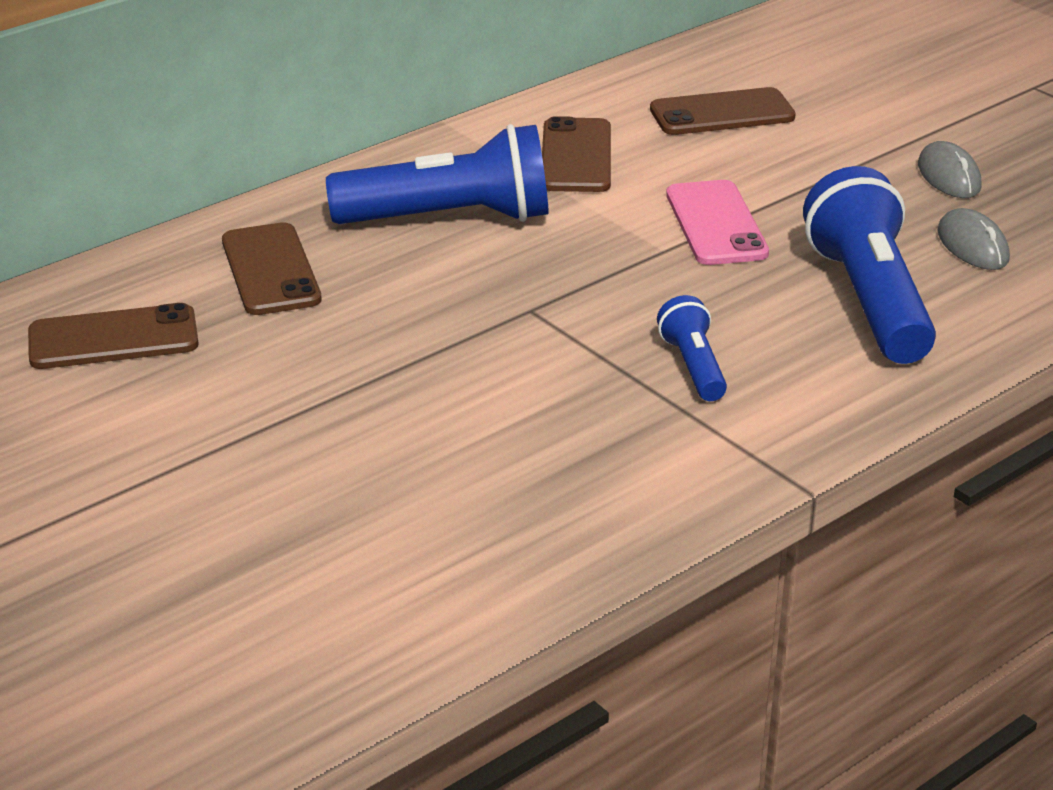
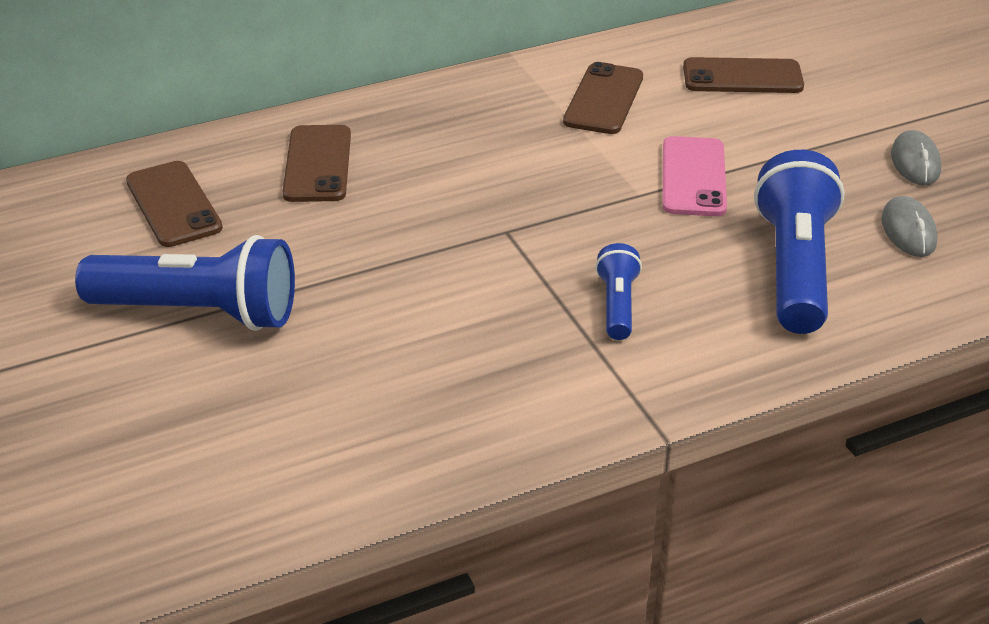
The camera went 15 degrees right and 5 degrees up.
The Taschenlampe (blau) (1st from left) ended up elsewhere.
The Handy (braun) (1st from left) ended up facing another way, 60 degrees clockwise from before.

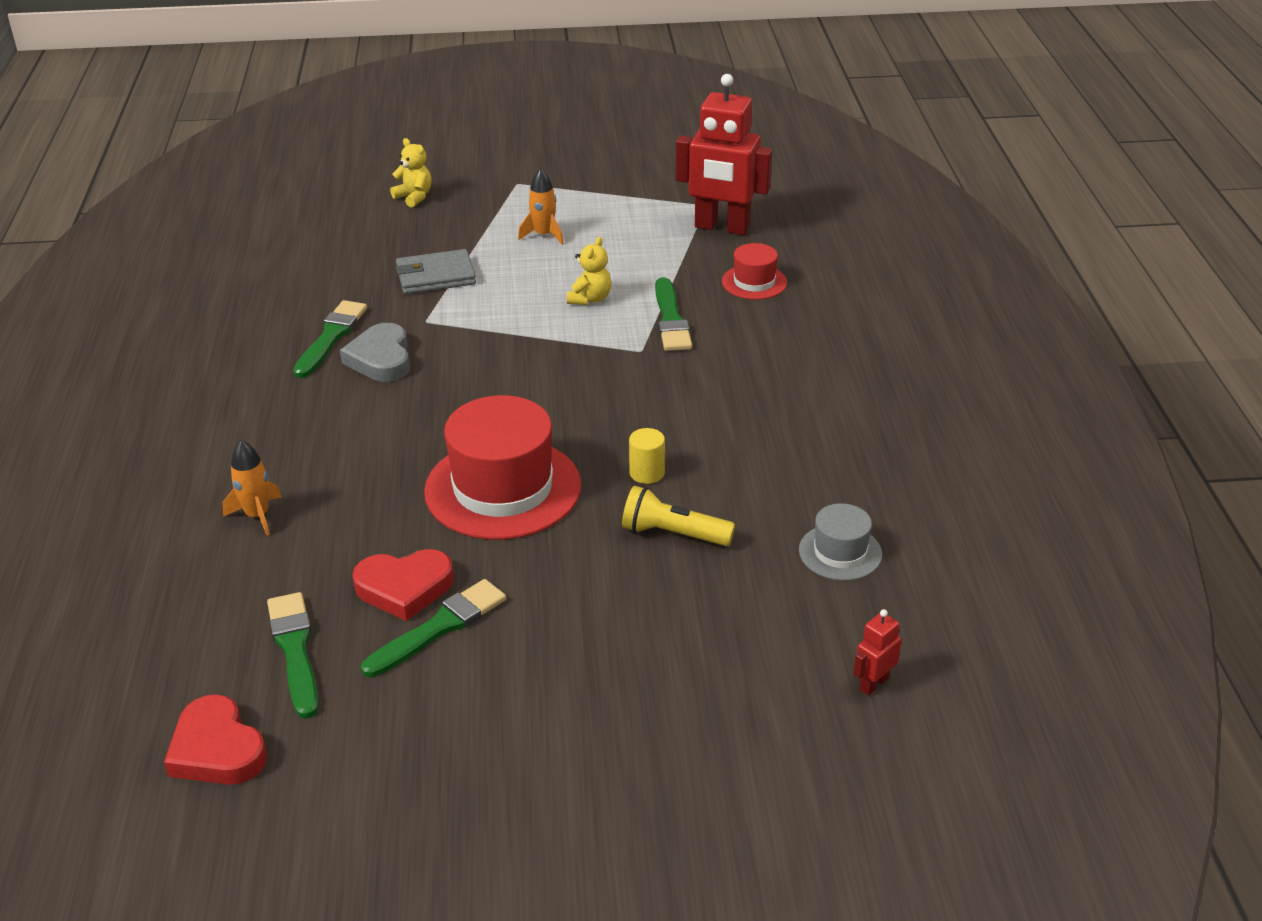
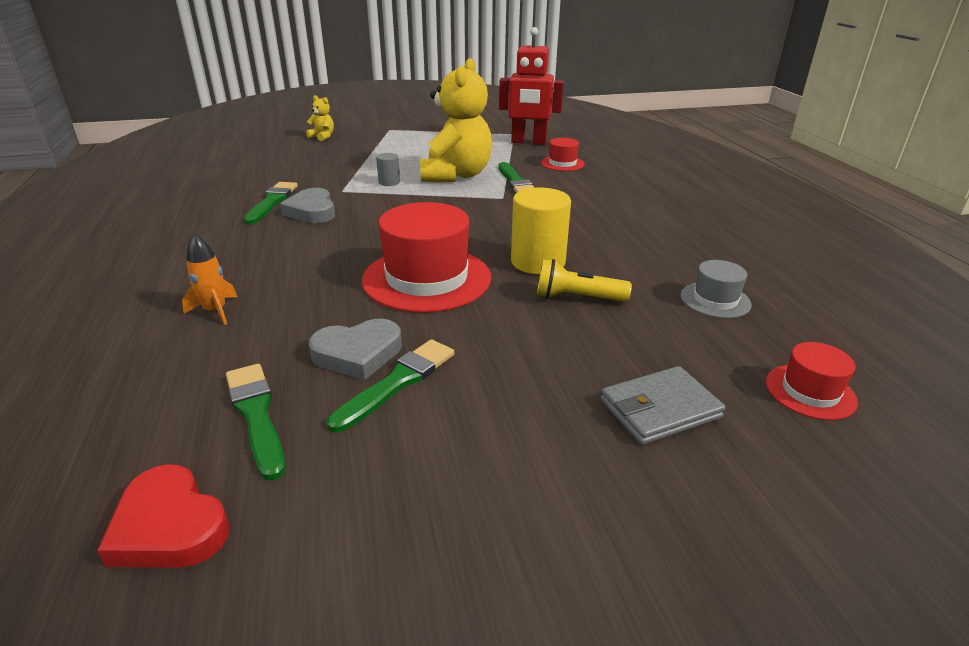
The camera went 10 degrees left and 5 degrees down.
The second view lost the Rakete (orange) (2nd from left).
The second view gained the Vollzylinder (grau).
The Geldbörse (grau) ended up elsewhere.
Where the Roboter (rot) (2nd from left) stood, the Hut (rot) (3rd from left) came to stand.
What was the Herz (rot) (2nd from left) turned into the Herz (grau) (2nd from left).
The size of the Teddybär (gelb) (2nd from left) changed by a factor of 2.35.
The size of the Vollzylinder (gelb) changed by a factor of 1.96.

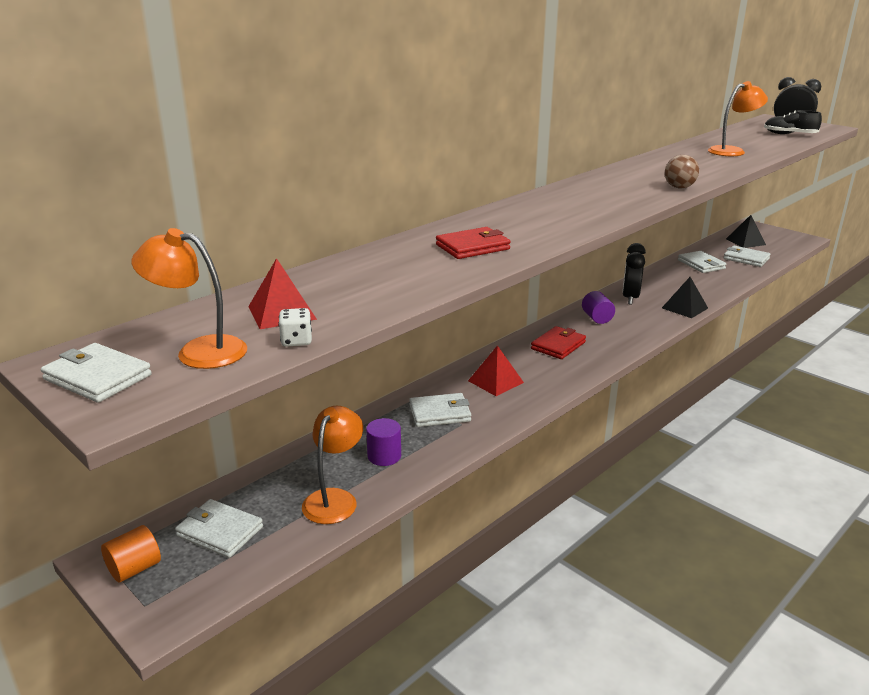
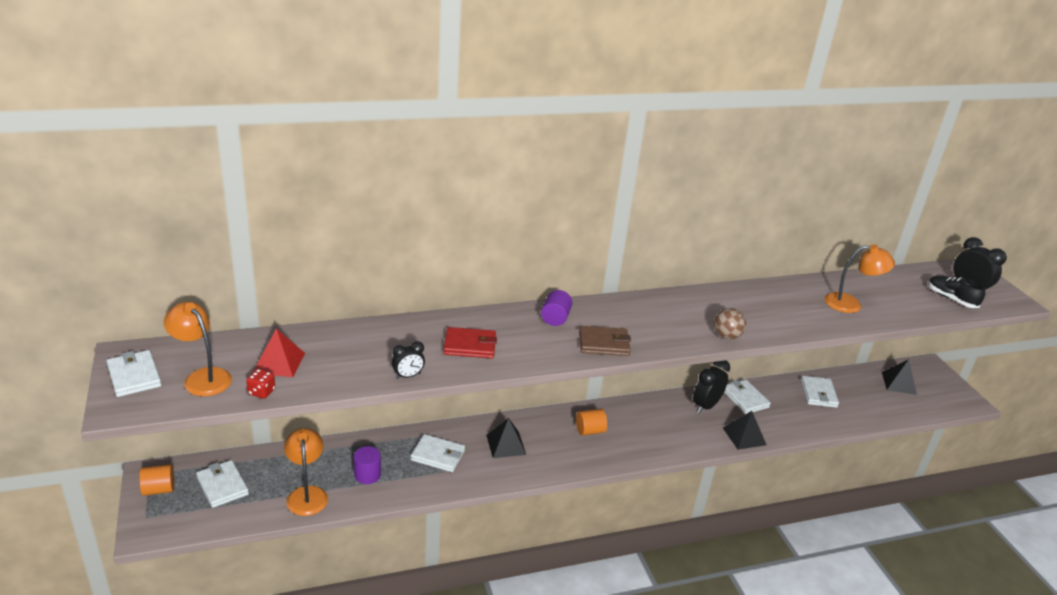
The camera went 25 degrees right and 5 degrees up.
The second view gained the Wecker (schwarz) (1st from left).
The second view gained the Geldbörse (braun).
The Vollzylinder (lila) (2nd from left) ended up elsewhere.
The Geldbörse (weiß) (5th from left in the first image) ended up elsewhere.
Where the Geldbörse (rot) (2nd from left) stood, the Vollzylinder (orange) (2nd from left) came to stand.
What was the Spielwürfel (weiß) turned into the Spielwürfel (rot).
What was the Pyramide (rot) (2nd from left) turned into the Pyramide (schwarz) (1st from left).
The Lampe (orange) (2nd from left) ended up facing another way, 60 degrees counterclockwise from before.

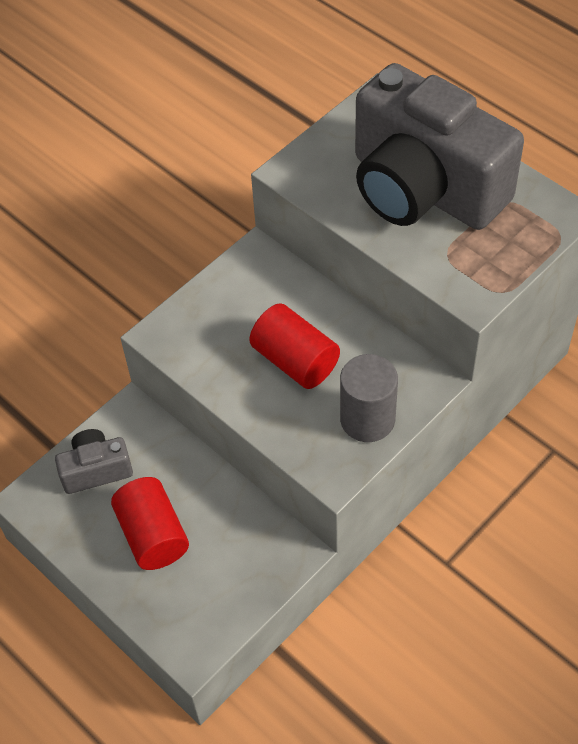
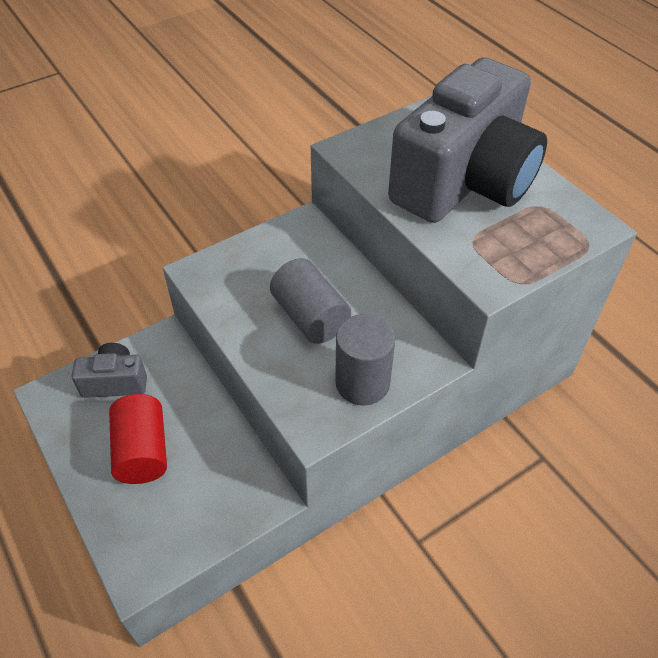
The camera went 10 degrees right and 5 degrees down.
What was the Vollzylinder (rot) (2nd from left) turned into the Vollzylinder (grau) (1st from left).
The Kamera (grau) (2nd from left) ended up facing another way, 105 degrees counterclockwise from before.

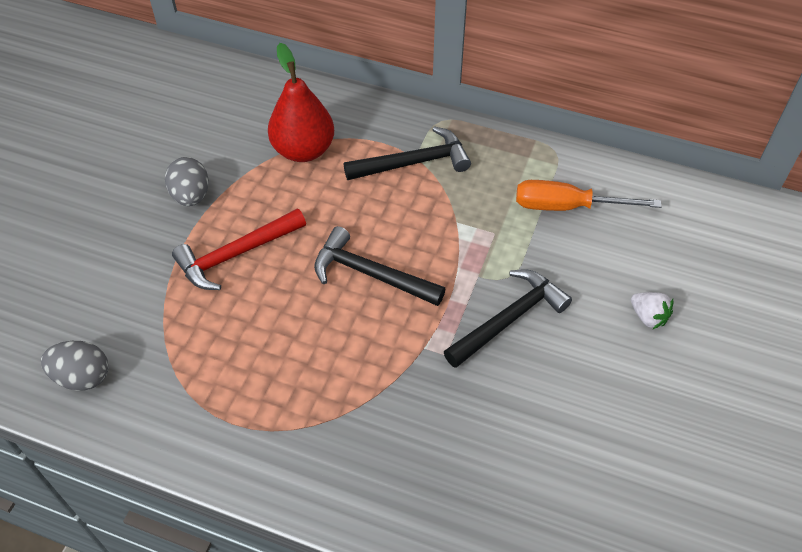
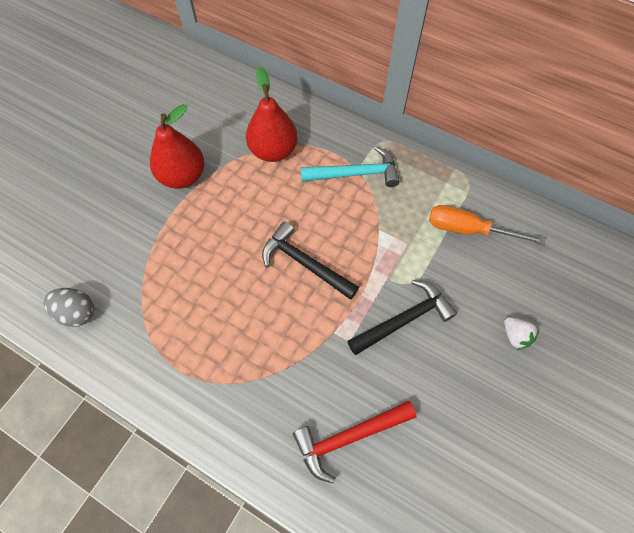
The camera went 10 degrees right and 10 degrees up.
The Hammer (rot) ended up elsewhere.
Where the Ei (grau) (2nd from left) stood, the Birne (rot) (1st from left) came to stand.
What was the Hammer (schwarz) (2nd from left) turned into the Hammer (türkis).

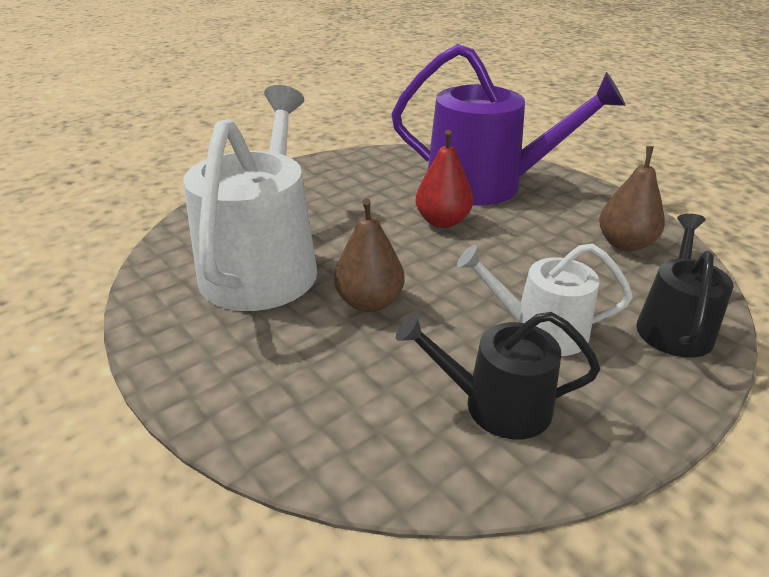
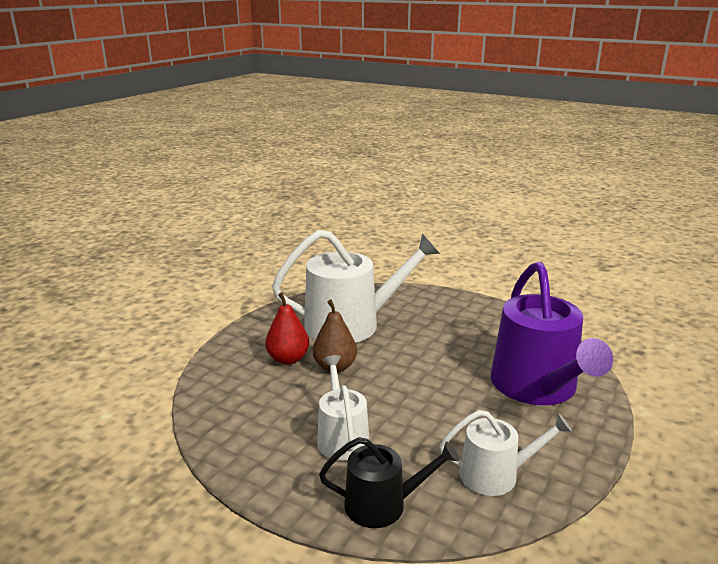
The camera went 70 degrees right and 10 degrees down.
The second view lost the Gießkanne (schwarz) (1st from left).
The Birne (rot) ended up elsewhere.
Where the Birne (braun) (2nd from left) stood, the Gießkanne (weiß) (3rd from left) came to stand.

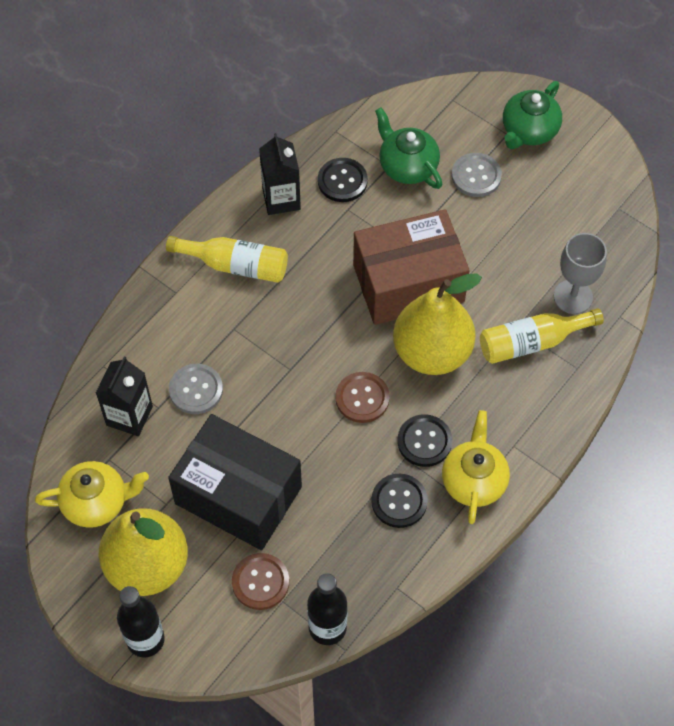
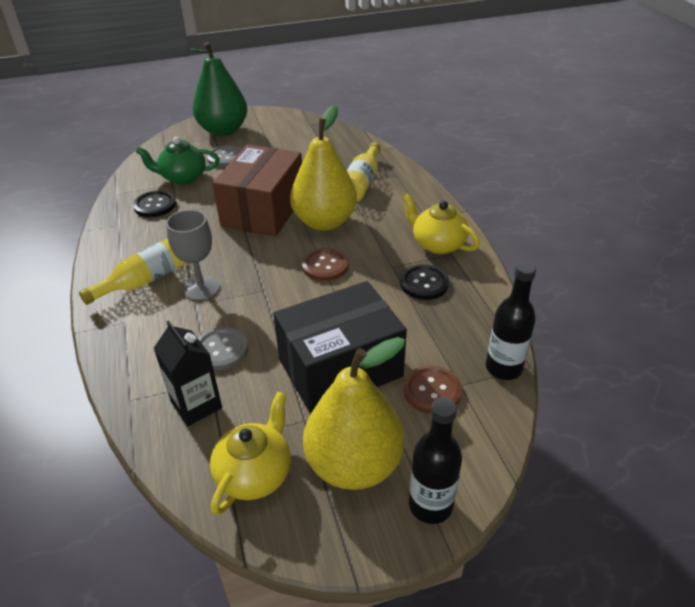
The camera went 55 degrees left and 20 degrees down.
The second view lost the Getränkekarton (schwarz) (2nd from left).
The second view lost the Knopf (schwarz) (3rd from left).
The Kelch (grau) ended up elsewhere.
Where the Teekanne (grün) (2nd from left) stood, the Birne (grün) came to stand.

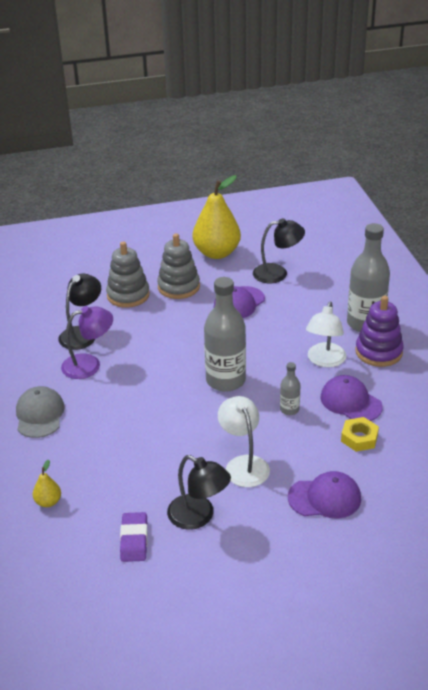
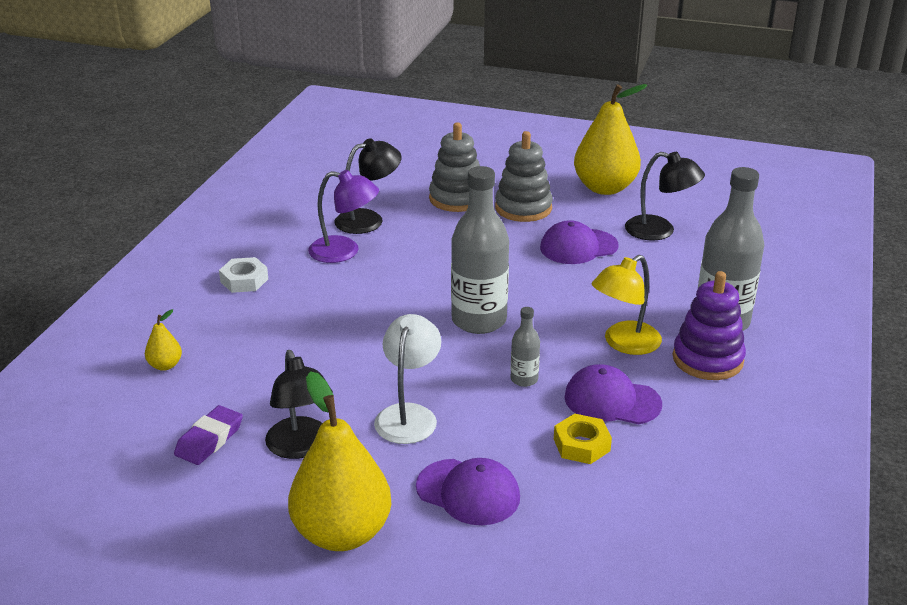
The camera went 30 degrees right and 5 degrees down.
The second view gained the Birne (gelb) (2nd from left).
Where the Kappe (grau) stood, the Sechskantmutter (weiß) came to stand.
What was the Lampe (weiß) (2nd from left) turned into the Lampe (gelb).
The Kappe (lila) (3rd from left) ended up facing another way, 60 degrees counterclockwise from before.

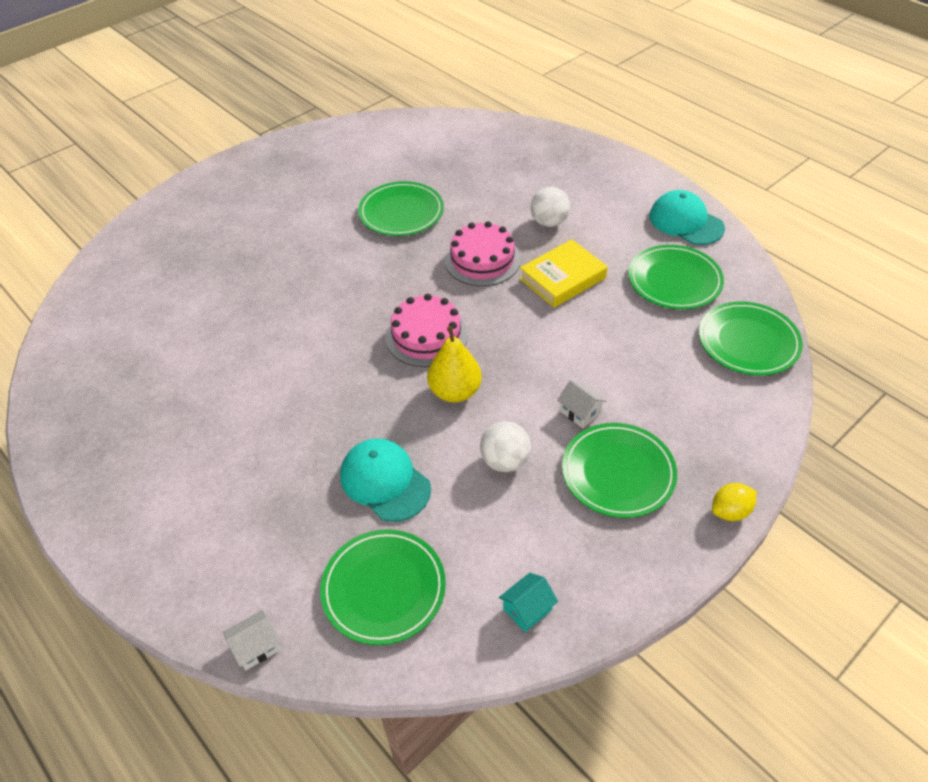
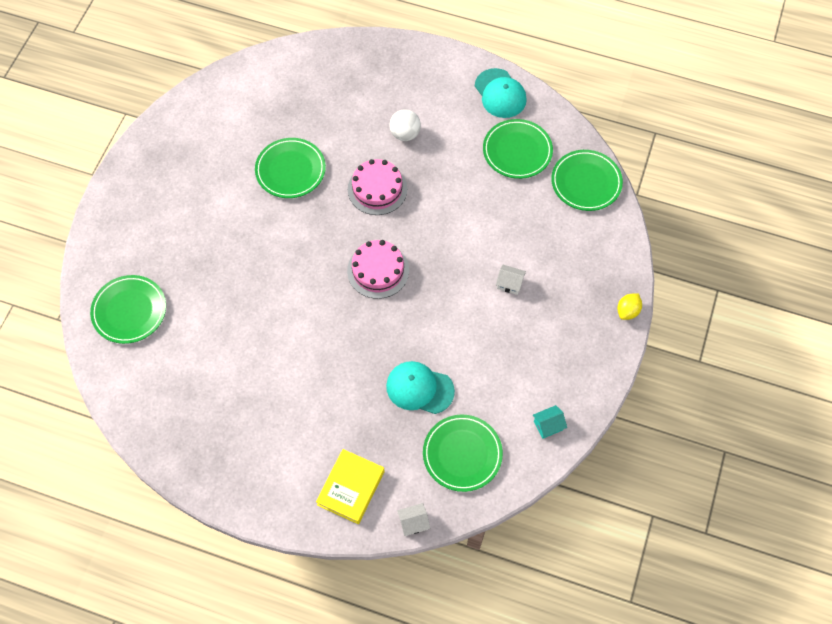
The camera went 30 degrees left and 15 degrees up.
The second view lost the Birne (gelb).
The second view lost the Ball (weiß) (1st from left).
The Buch (gelb) ended up elsewhere.
The Teller (grün) (3rd from left in the first image) ended up elsewhere.
The Haus (weiß) (1st from left) ended up facing another way, 45 degrees clockwise from before.
The Haus (türkis) ended up facing another way, 45 degrees clockwise from before.
The Kappe (türkis) (2nd from left) ended up facing another way, 135 degrees counterclockwise from before.

